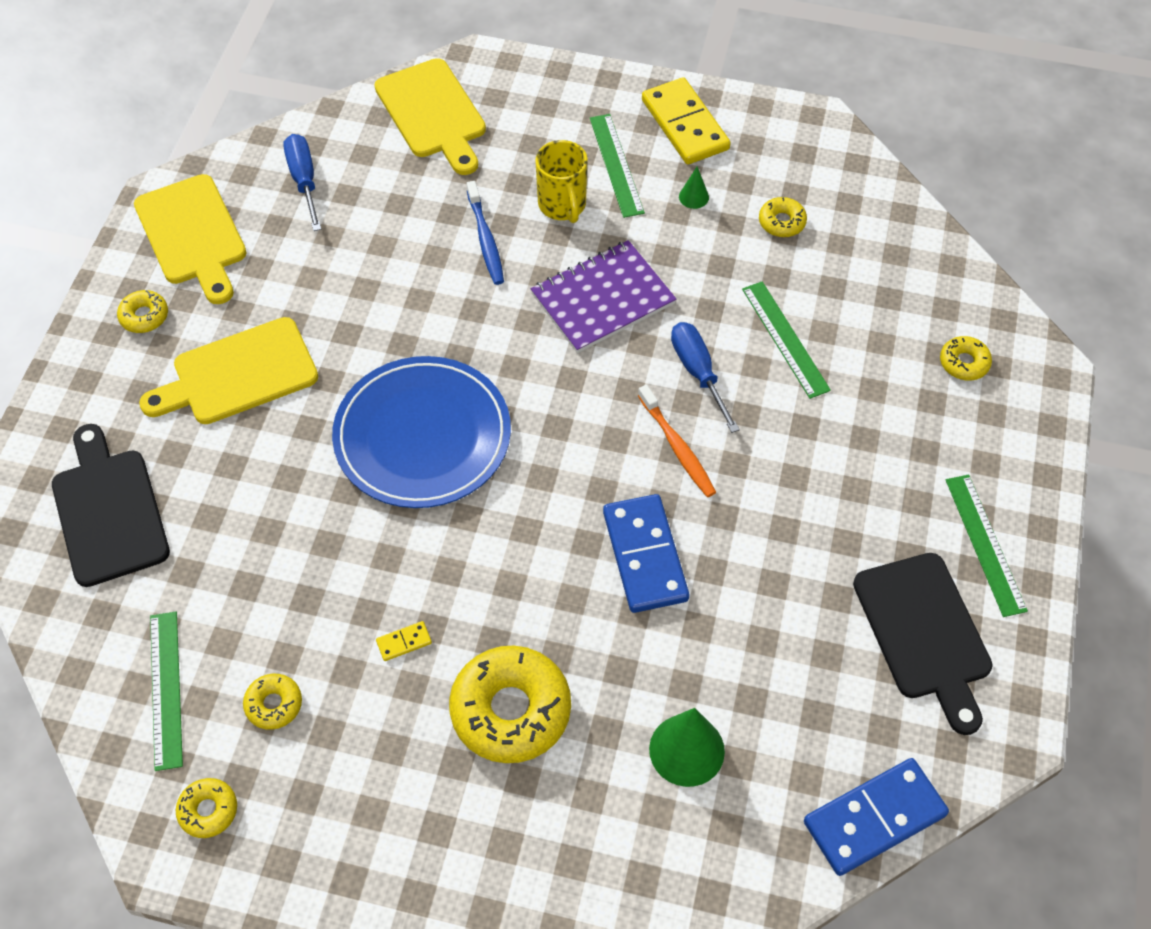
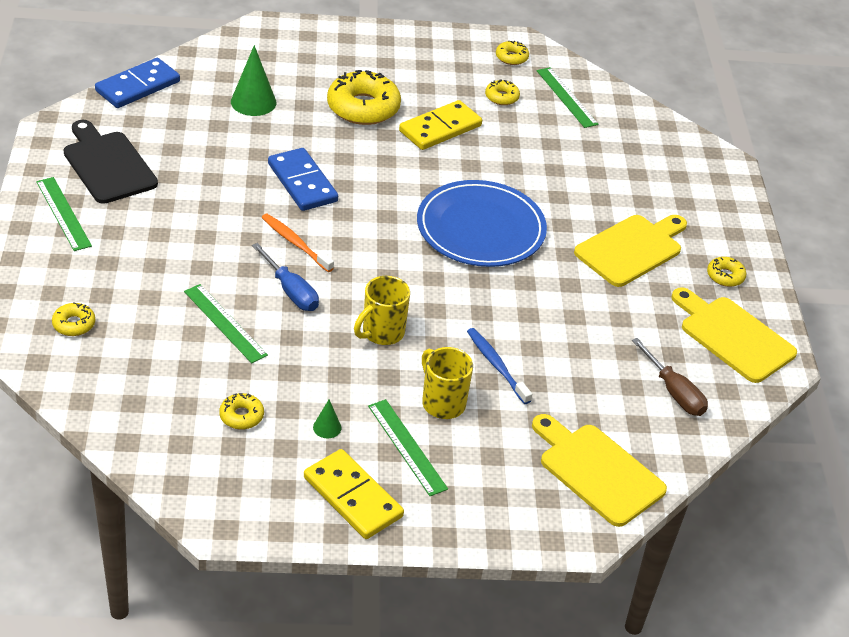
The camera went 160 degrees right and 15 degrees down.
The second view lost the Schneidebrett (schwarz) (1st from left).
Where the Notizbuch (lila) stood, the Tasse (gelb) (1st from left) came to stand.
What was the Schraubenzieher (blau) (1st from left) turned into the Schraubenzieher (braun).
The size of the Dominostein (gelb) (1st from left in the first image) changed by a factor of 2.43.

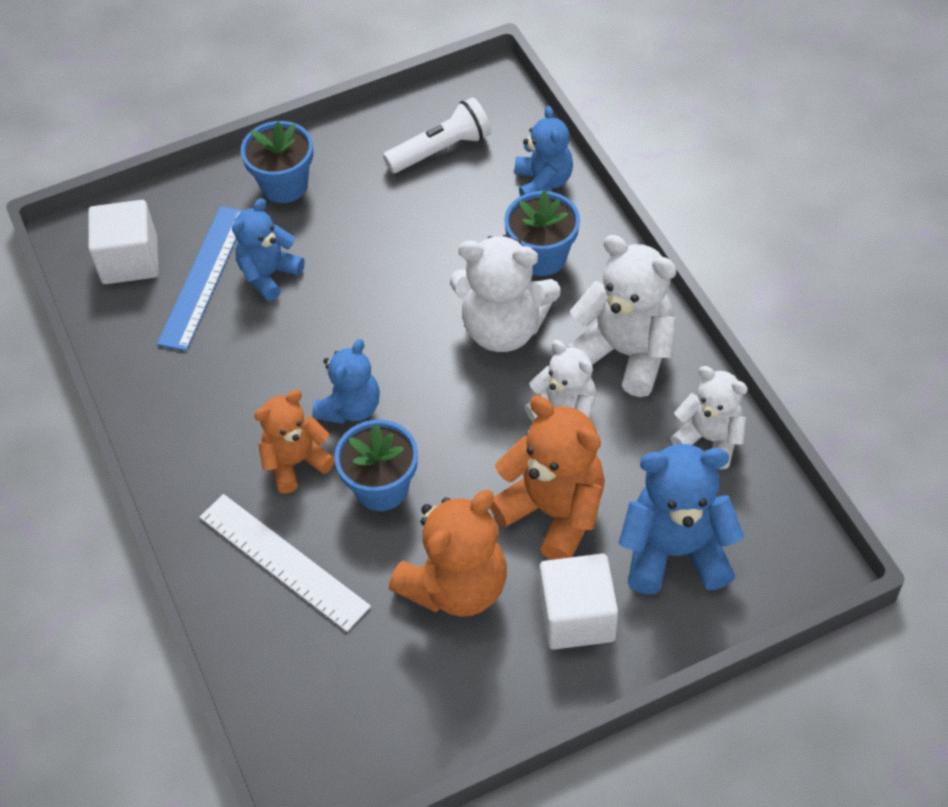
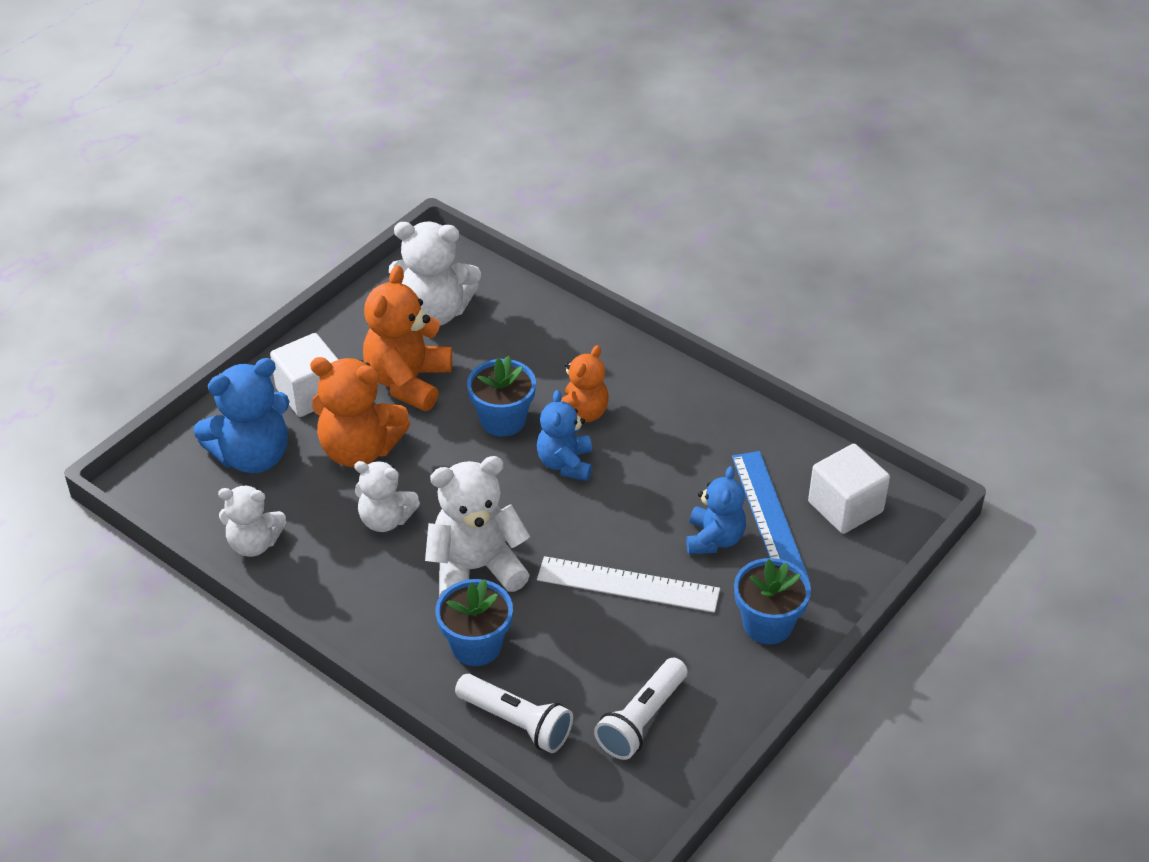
The camera went 150 degrees right and 10 degrees down.
The Lineal (weiß) ended up elsewhere.
The Teddybär (weiß) (3rd from left) ended up elsewhere.
Where the Teddybär (blau) (3rd from left) stood, the Taschenlampe (weiß) (1st from left) came to stand.

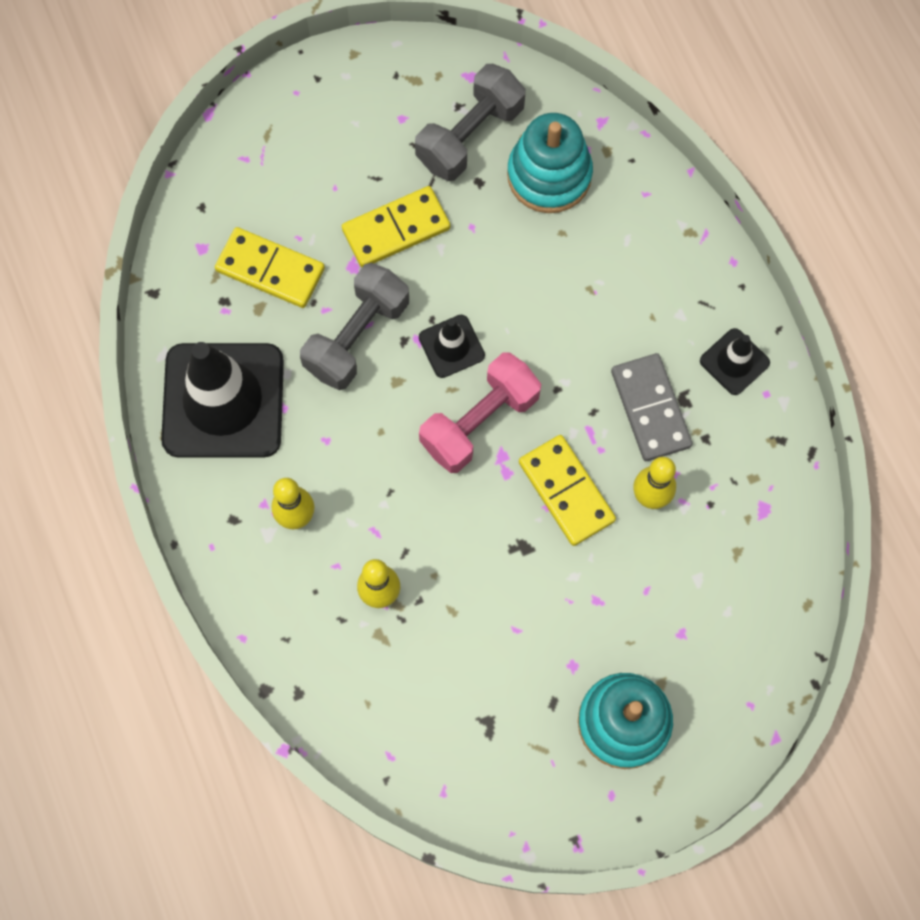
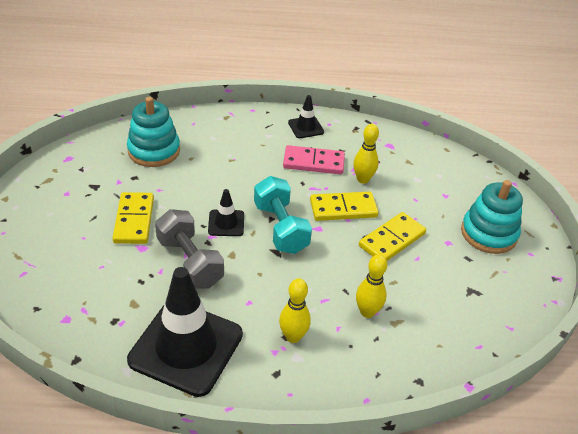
The camera went 70 degrees left and 30 degrees down.
The second view lost the Hantel (grau) (2nd from left).
The Dominostein (gelb) (1st from left in the first image) ended up elsewhere.
What was the Hantel (rosa) turned into the Hantel (türkis).
What was the Dominostein (grau) turned into the Dominostein (rosa).

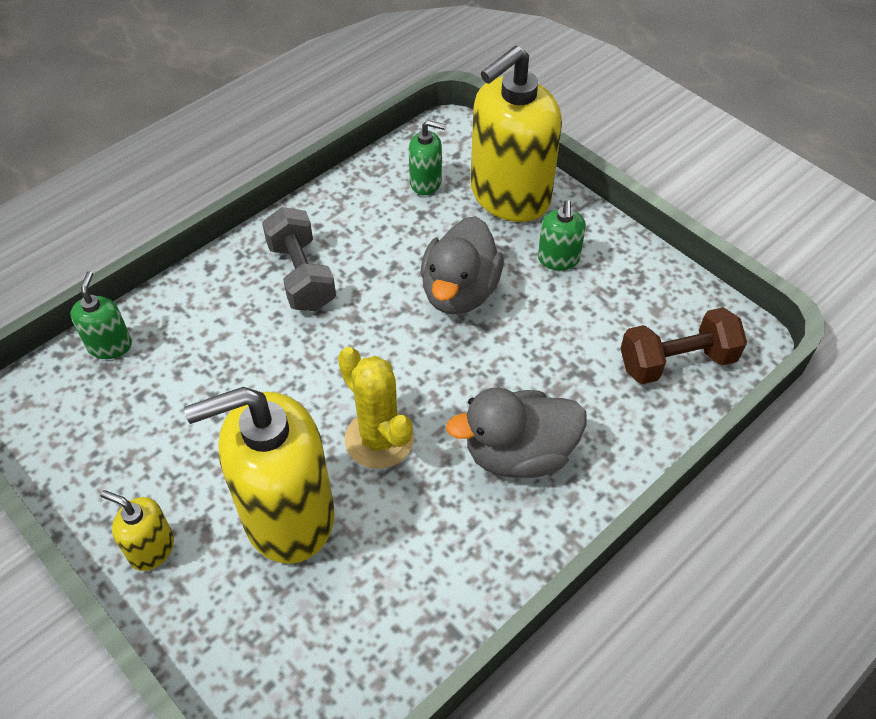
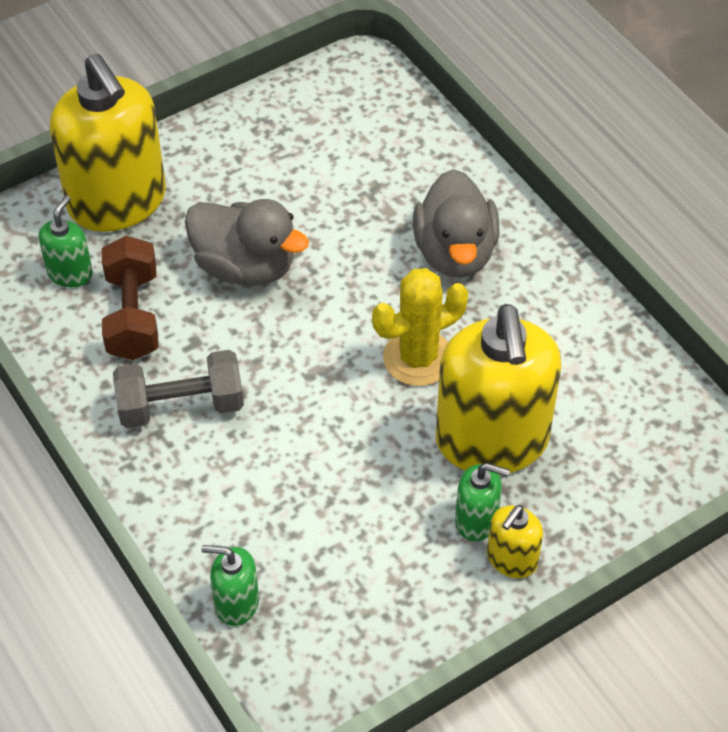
The camera went 80 degrees left and 0 degrees up.
The Seifenspender (grün) (3rd from left) ended up elsewhere.
The Hantel (braun) ended up elsewhere.

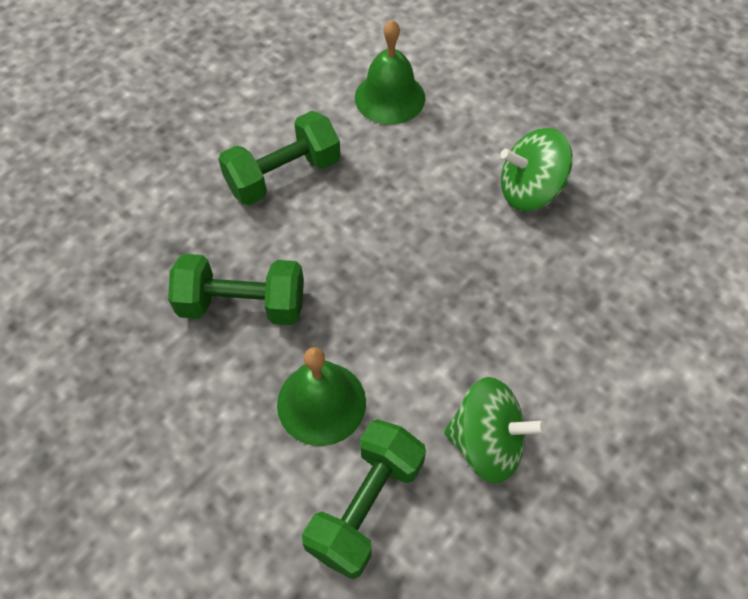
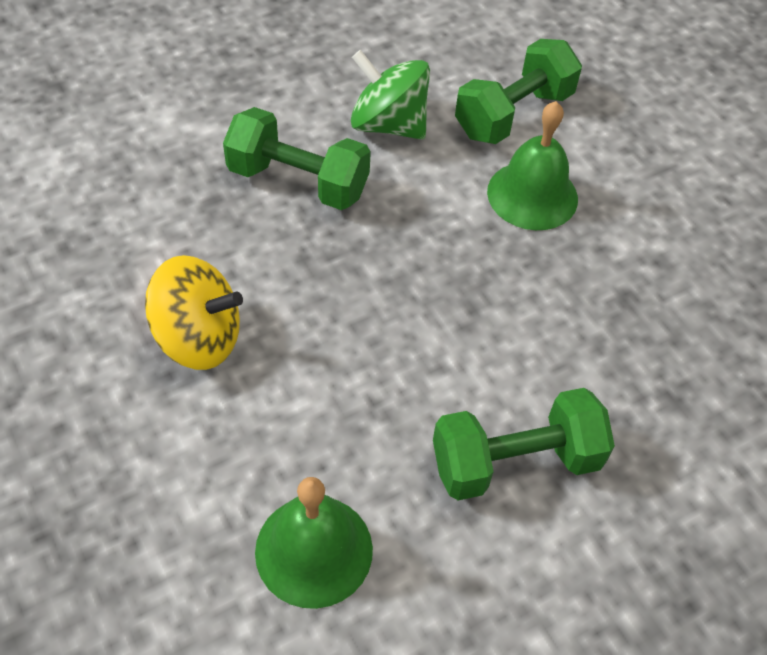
The camera went 165 degrees left and 5 degrees down.
The Hantel (grün) (1st from left) ended up elsewhere.
What was the Kreisel (grün) (2nd from left) turned into the Kreisel (gelb).

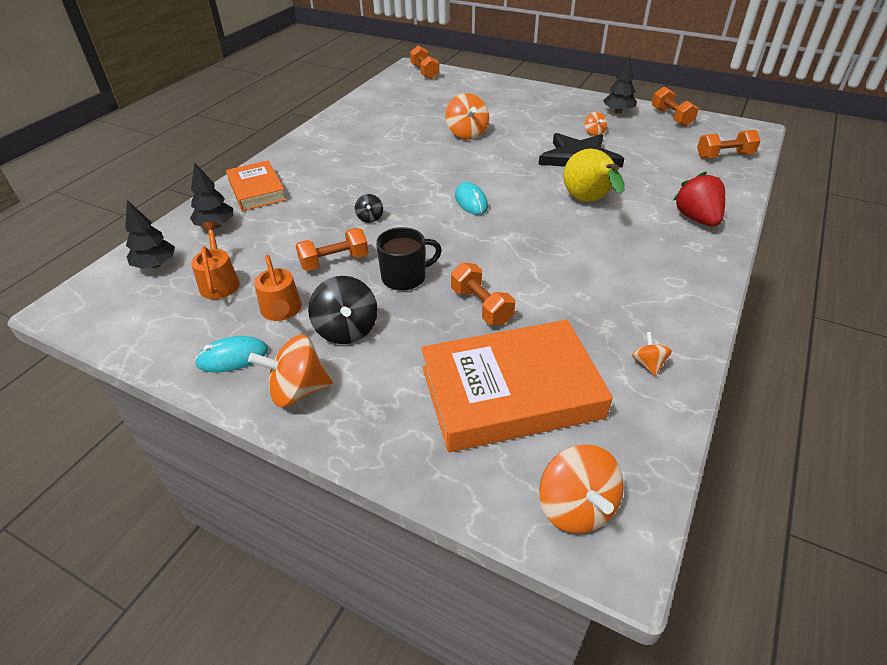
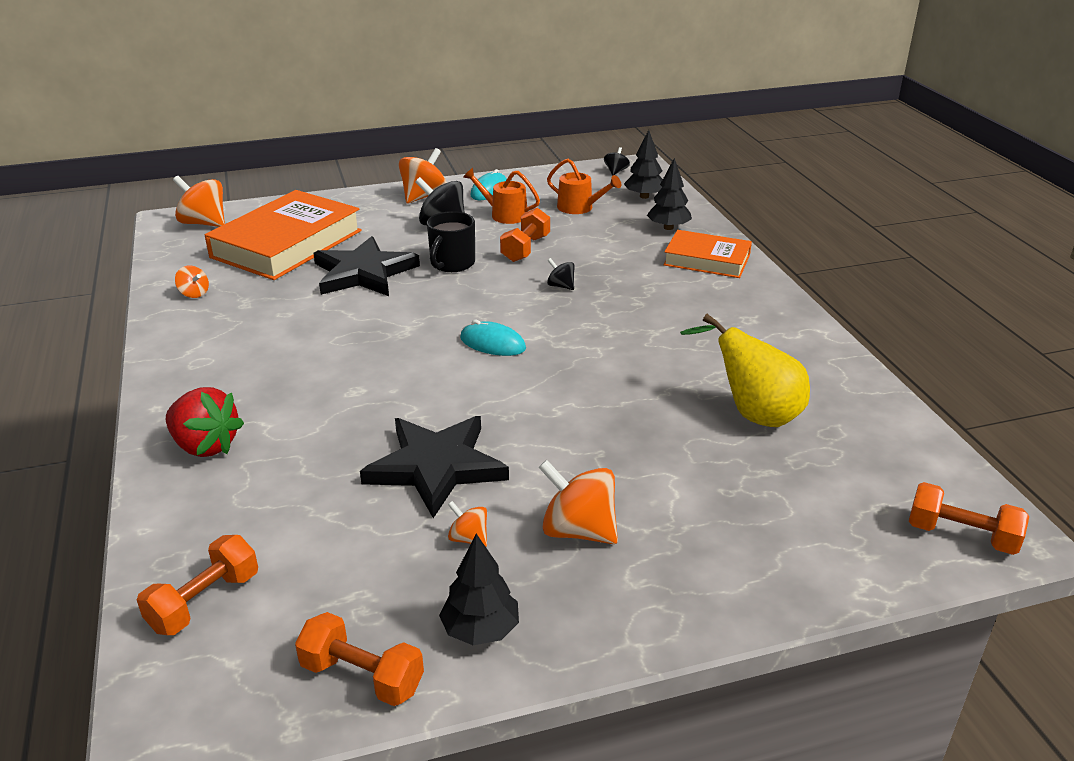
The camera went 135 degrees right and 10 degrees down.
The second view gained the Kreisel (schwarz) (3rd from left).
The Kreisel (orange) (2nd from left in the first image) ended up elsewhere.
The Birne (gelb) ended up elsewhere.
Where the Hantel (orange) (3rd from left) stood, the Stern (schwarz) (1st from left) came to stand.

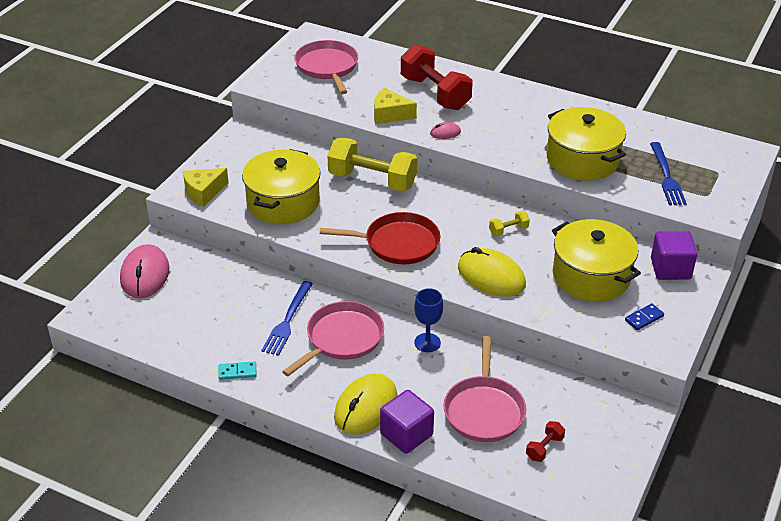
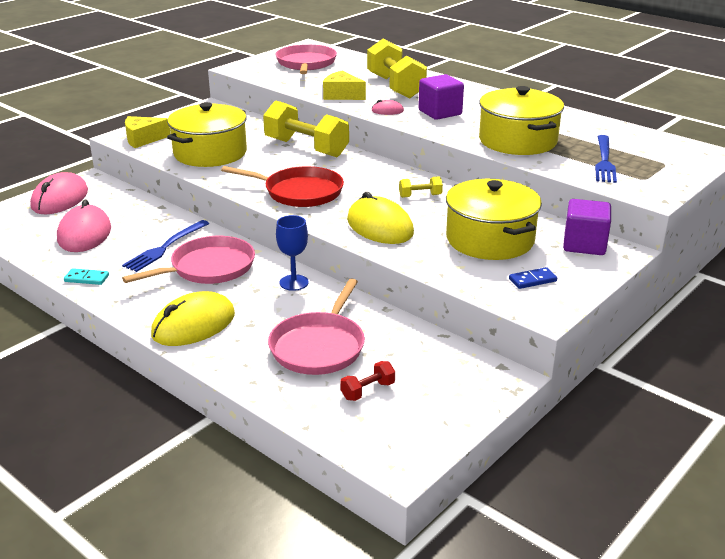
The camera went 15 degrees right and 10 degrees down.
The second view gained the Computermaus (rosa) (2nd from left).
The Kubus (lila) (1st from left) ended up elsewhere.
What was the Hantel (rot) (1st from left) turned into the Hantel (gelb) (2nd from left).

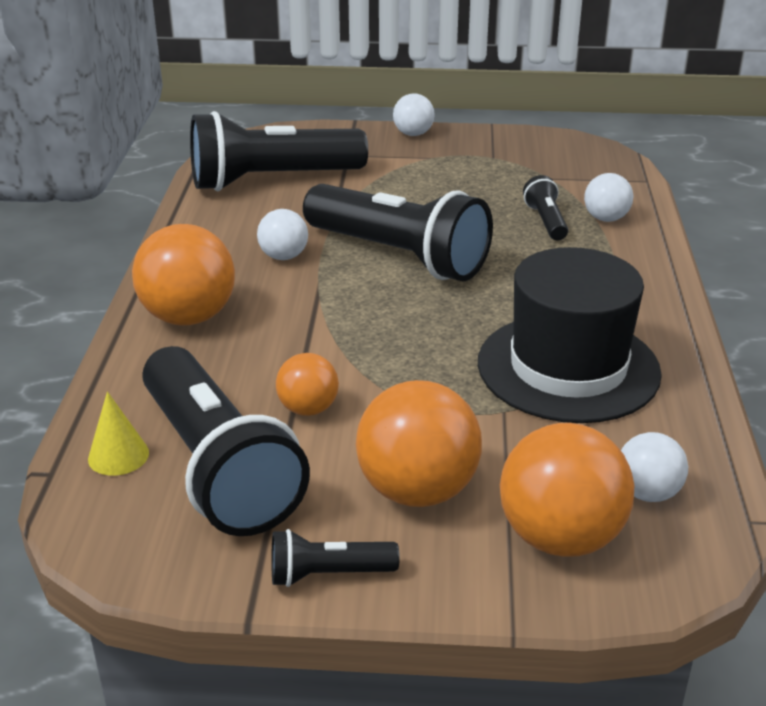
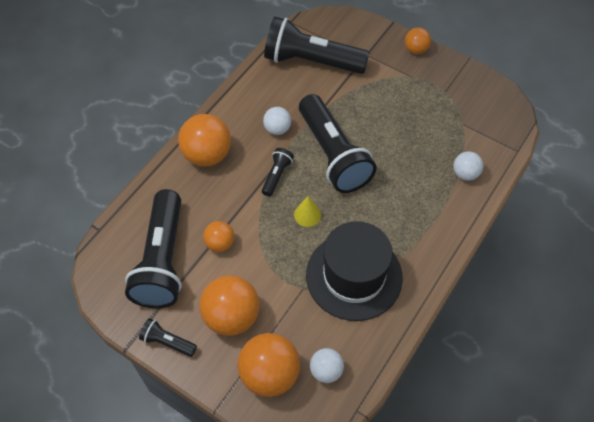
The camera went 30 degrees right and 25 degrees up.
The Kegel (gelb) ended up elsewhere.
The Taschenlampe (schwarz) (5th from left in the first image) ended up elsewhere.
What was the Ball (weiß) (2nd from left) turned into the Ball (orange) (5th from left).

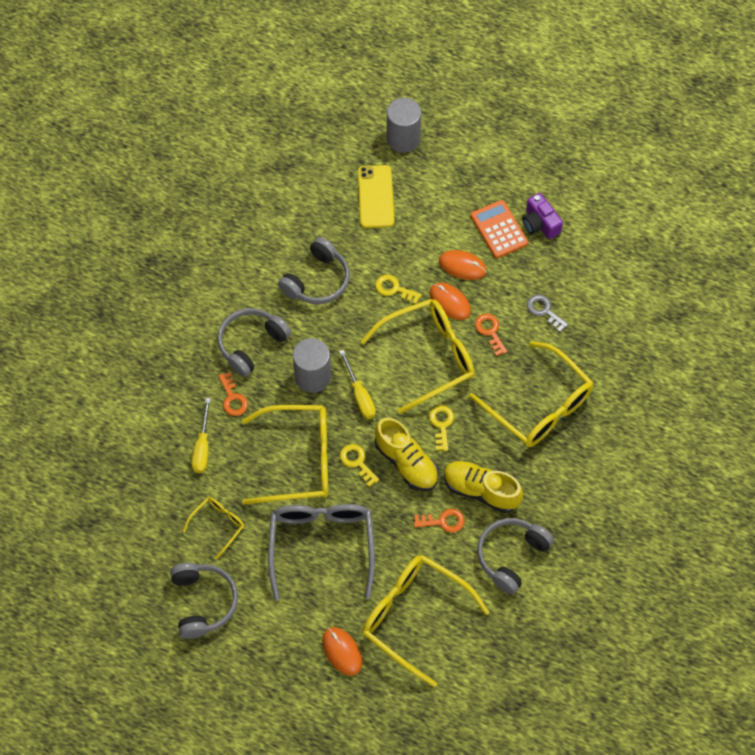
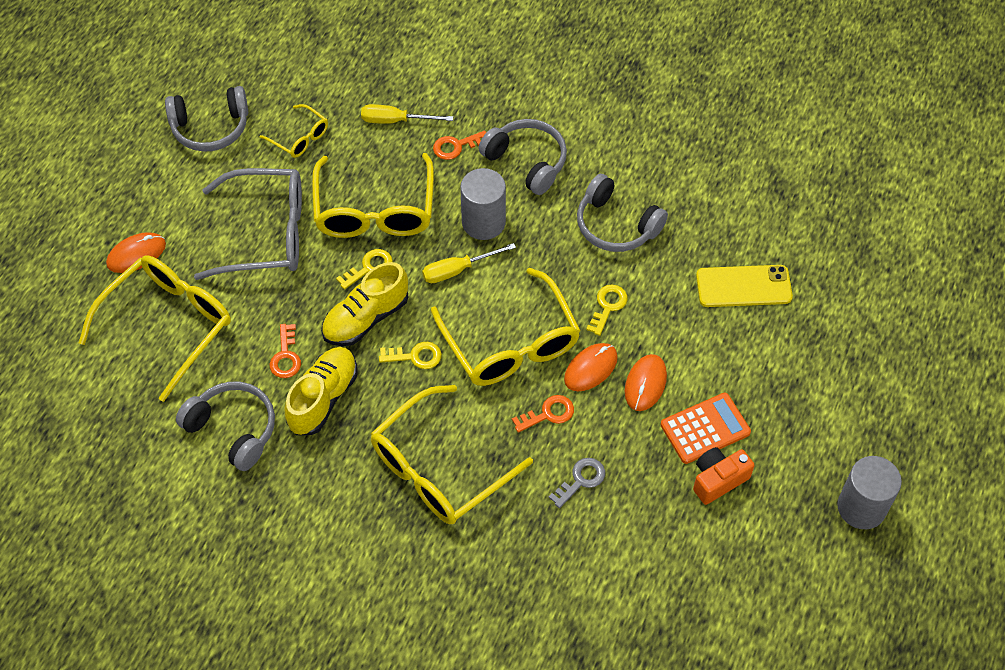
The camera went 90 degrees right and 5 degrees down.
The Vollzylinder (grau) (2nd from left) ended up elsewhere.
What was the Kamera (lila) turned into the Kamera (orange).

